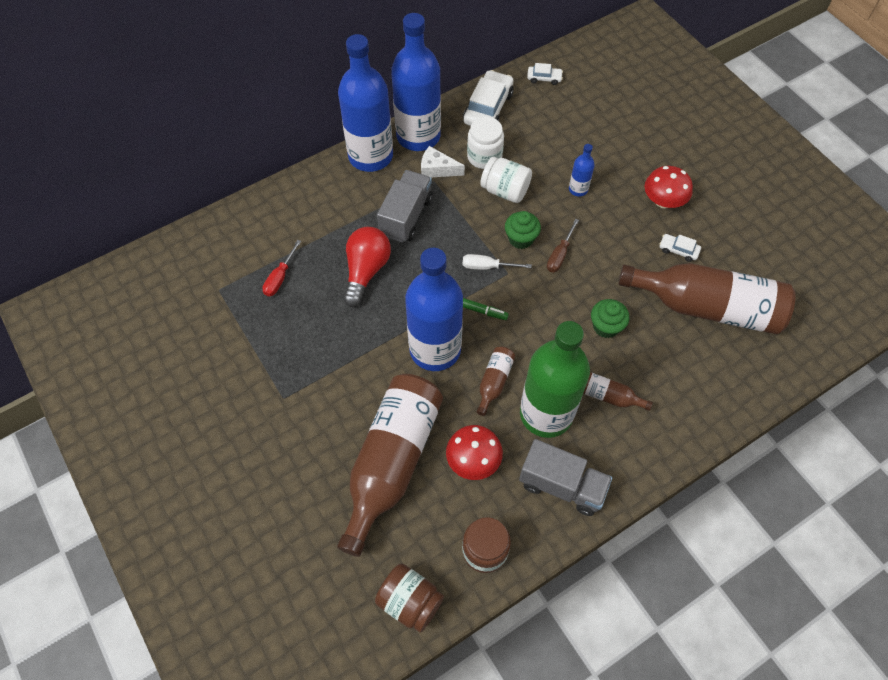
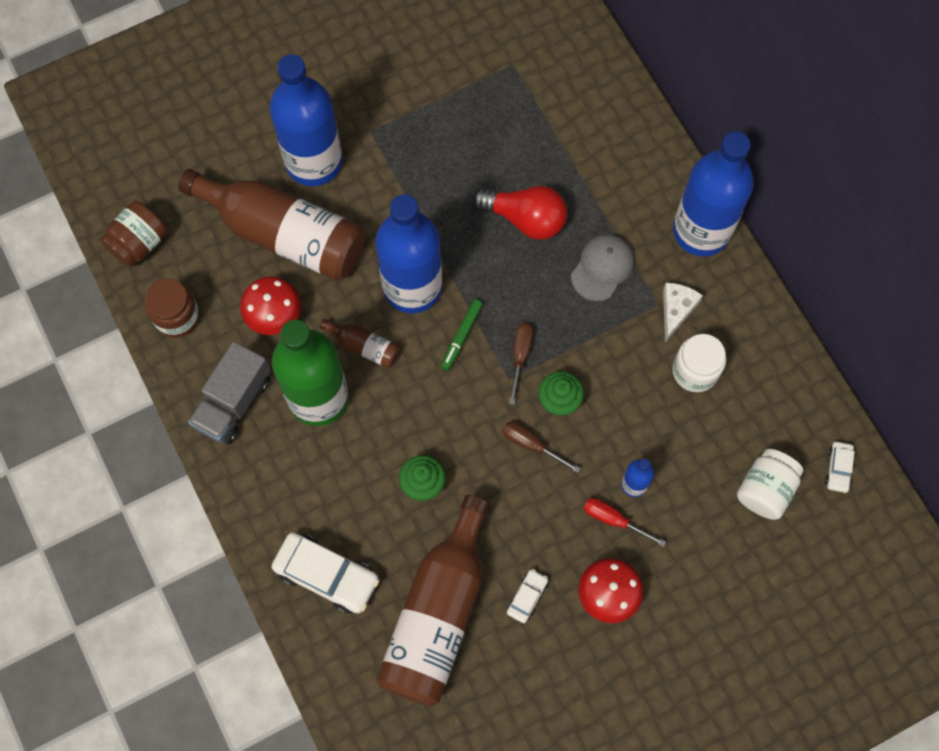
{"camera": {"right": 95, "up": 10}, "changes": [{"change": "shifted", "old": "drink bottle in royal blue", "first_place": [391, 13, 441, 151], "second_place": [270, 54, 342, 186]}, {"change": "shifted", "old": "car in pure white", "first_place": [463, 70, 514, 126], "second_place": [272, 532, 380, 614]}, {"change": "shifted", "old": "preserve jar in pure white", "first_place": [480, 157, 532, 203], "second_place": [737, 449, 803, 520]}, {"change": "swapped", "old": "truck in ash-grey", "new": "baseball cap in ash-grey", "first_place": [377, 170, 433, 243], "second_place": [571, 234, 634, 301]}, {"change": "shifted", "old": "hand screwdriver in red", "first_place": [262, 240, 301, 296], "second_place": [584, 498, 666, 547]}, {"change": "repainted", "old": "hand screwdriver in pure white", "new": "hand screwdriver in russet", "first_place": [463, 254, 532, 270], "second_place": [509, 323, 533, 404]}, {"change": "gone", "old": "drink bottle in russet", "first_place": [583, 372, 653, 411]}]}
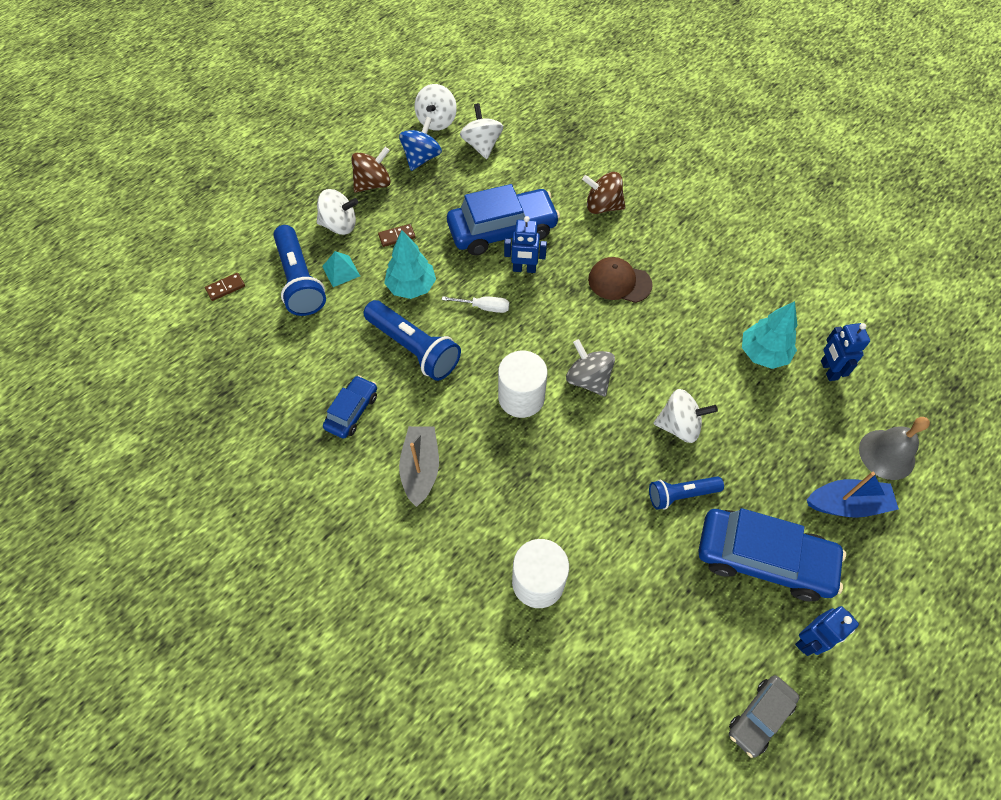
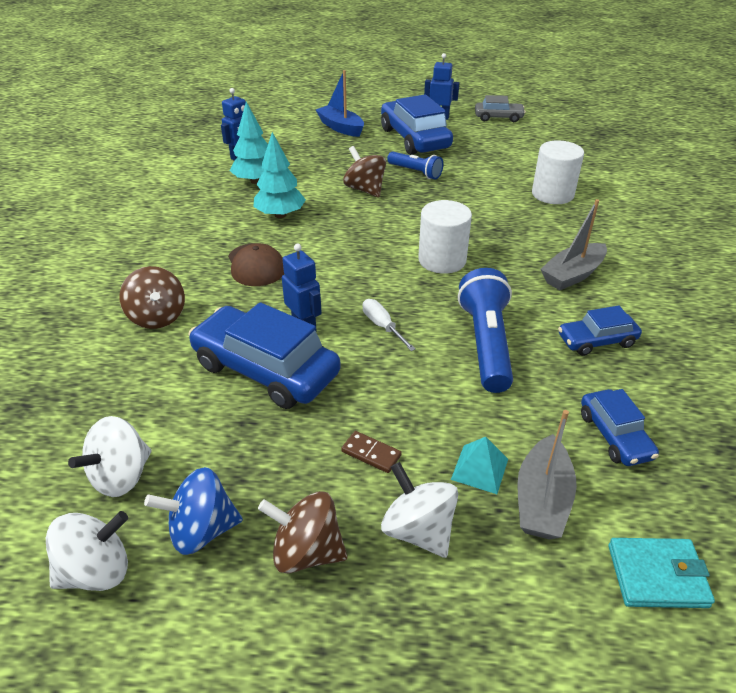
{"camera": {"right": -130, "up": -20}, "changes": [{"change": "swapped", "old": "torch in royal blue", "new": "toy boat in ash-grey", "first_place": [273, 225, 326, 316], "second_place": [517, 410, 577, 539]}, {"change": "shifted", "old": "tree in teal", "first_place": [384, 230, 436, 299], "second_place": [253, 132, 306, 218]}, {"change": "swapped", "old": "domino in russet", "new": "billfold in teal", "first_place": [205, 273, 245, 301], "second_place": [608, 538, 715, 608]}, {"change": "gone", "old": "spinning top in ash-grey", "first_place": [566, 339, 615, 397]}, {"change": "repainted", "old": "spinning top in pure white", "new": "spinning top in russet", "first_place": [653, 389, 718, 443], "second_place": [343, 146, 386, 197]}, {"change": "gone", "old": "bell in ash-grey", "first_place": [859, 417, 930, 480]}, {"change": "new", "new": "car in royal blue", "second_place": [581, 389, 659, 466]}]}
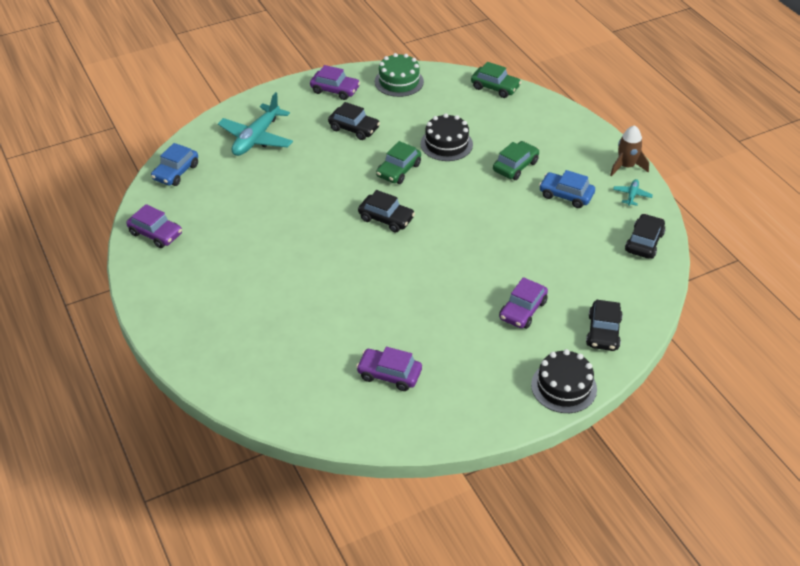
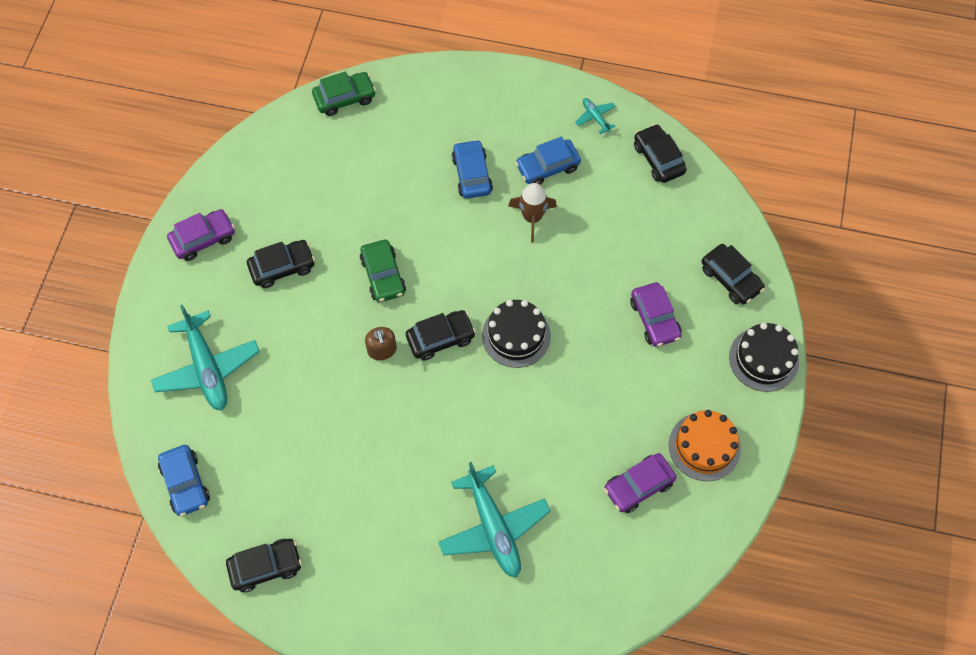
{"camera": {"right": -50, "up": 20}, "changes": [{"change": "gone", "old": "layer cake in green", "first_place": [375, 53, 424, 97]}, {"change": "shifted", "old": "layer cake in black", "first_place": [420, 113, 473, 161], "second_place": [482, 300, 551, 368]}, {"change": "shifted", "old": "rocket in russet", "first_place": [610, 125, 649, 176], "second_place": [508, 183, 557, 242]}, {"change": "repainted", "old": "car in green", "new": "car in royal blue", "first_place": [493, 141, 539, 180], "second_place": [452, 139, 493, 199]}, {"change": "repainted", "old": "car in royal purple", "new": "car in black", "first_place": [126, 204, 182, 248], "second_place": [226, 539, 302, 592]}, {"change": "new", "new": "soap pump in russet", "second_place": [365, 327, 397, 360]}, {"change": "new", "new": "layer cake in bright orange", "second_place": [669, 410, 741, 481]}, {"change": "new", "new": "plane in teal", "second_place": [438, 462, 550, 578]}]}
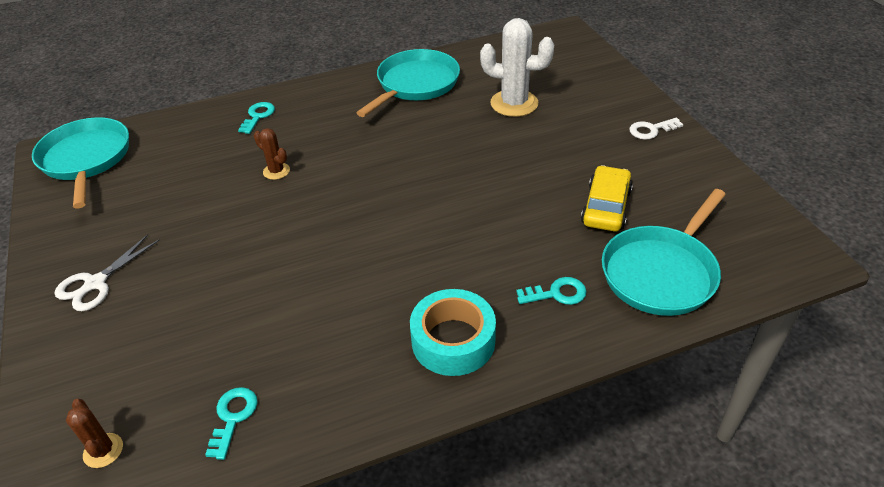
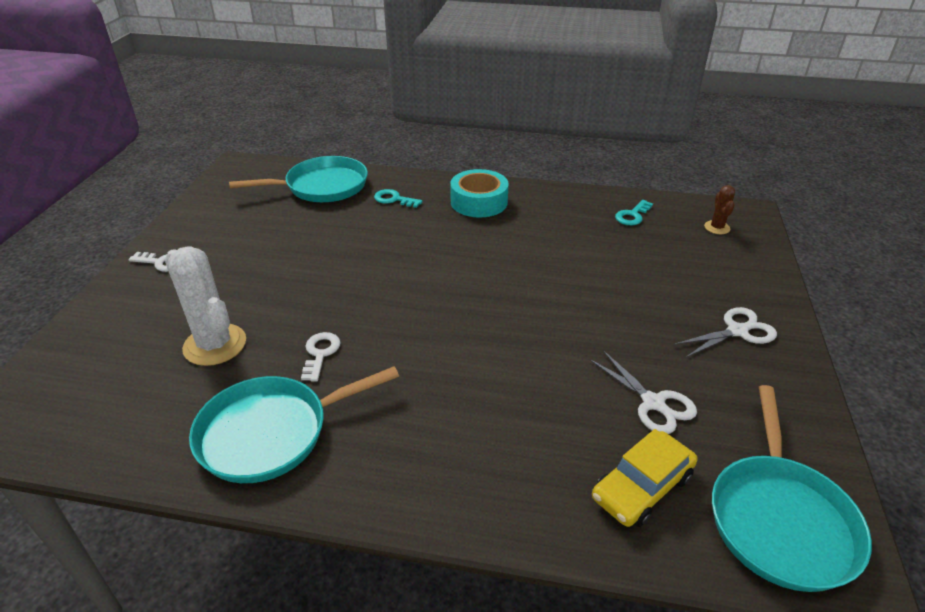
{"camera": {"right": -150, "up": -5}, "changes": [{"change": "gone", "old": "key in teal", "first_place": [238, 102, 275, 134]}, {"change": "gone", "old": "saguaro cactus in russet", "first_place": [254, 128, 290, 180]}, {"change": "shifted", "old": "car in golden", "first_place": [581, 165, 633, 231], "second_place": [592, 429, 697, 527]}, {"change": "new", "new": "key in pure white", "second_place": [301, 332, 341, 382]}, {"change": "new", "new": "shears in pure white", "second_place": [589, 350, 697, 434]}]}
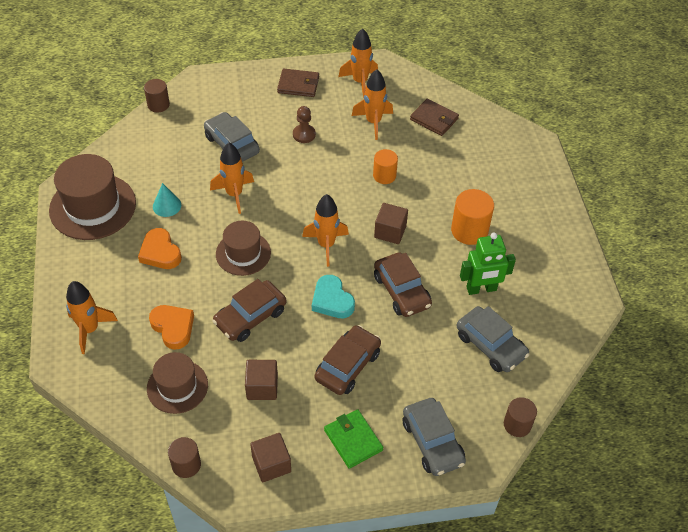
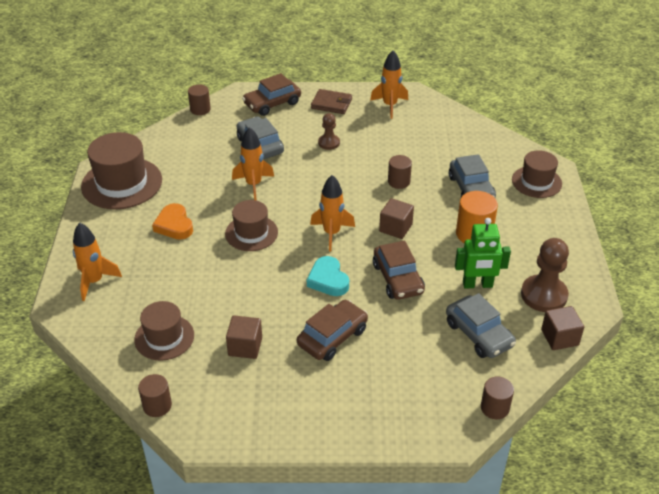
{"camera": {"right": 10, "up": -10}, "changes": [{"change": "gone", "old": "rocket in bright orange", "first_place": [352, 69, 393, 140]}, {"change": "gone", "old": "billfold in russet", "first_place": [410, 98, 459, 136]}, {"change": "repainted", "old": "cylinder in bright orange", "new": "cylinder in russet", "first_place": [373, 149, 398, 184], "second_place": [388, 155, 412, 189]}, {"change": "gone", "old": "cone shape in teal", "first_place": [153, 183, 181, 217]}, {"change": "shifted", "old": "car in russet", "first_place": [212, 279, 286, 342], "second_place": [242, 73, 301, 116]}, {"change": "gone", "old": "heart shape in bright orange", "first_place": [149, 305, 194, 349]}, {"change": "shifted", "old": "car in ash-grey", "first_place": [403, 398, 466, 476], "second_place": [449, 154, 496, 198]}, {"change": "gone", "old": "billfold in green", "first_place": [324, 409, 383, 469]}, {"change": "shifted", "old": "cube in russet", "first_place": [250, 433, 291, 482], "second_place": [541, 306, 584, 350]}, {"change": "new", "new": "top hat in russet", "second_place": [512, 150, 562, 198]}, {"change": "new", "new": "pawn in russet", "second_place": [521, 238, 569, 312]}]}
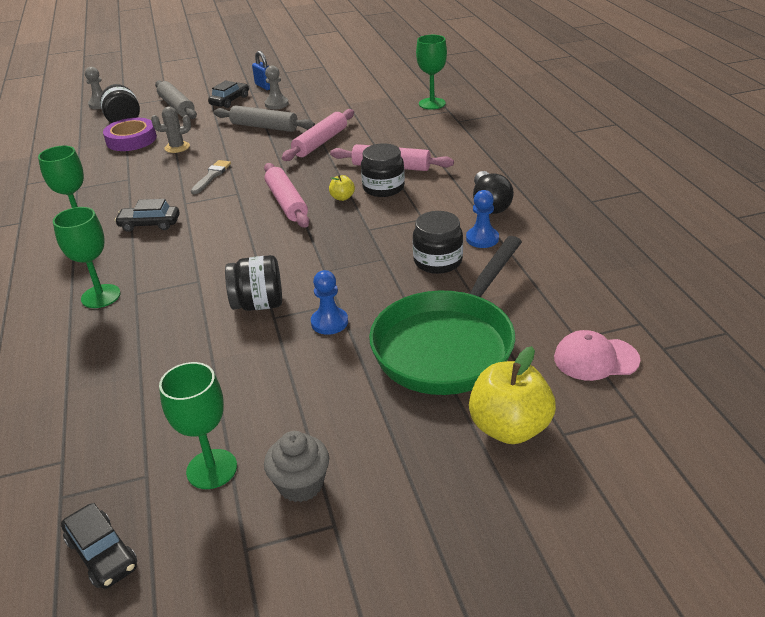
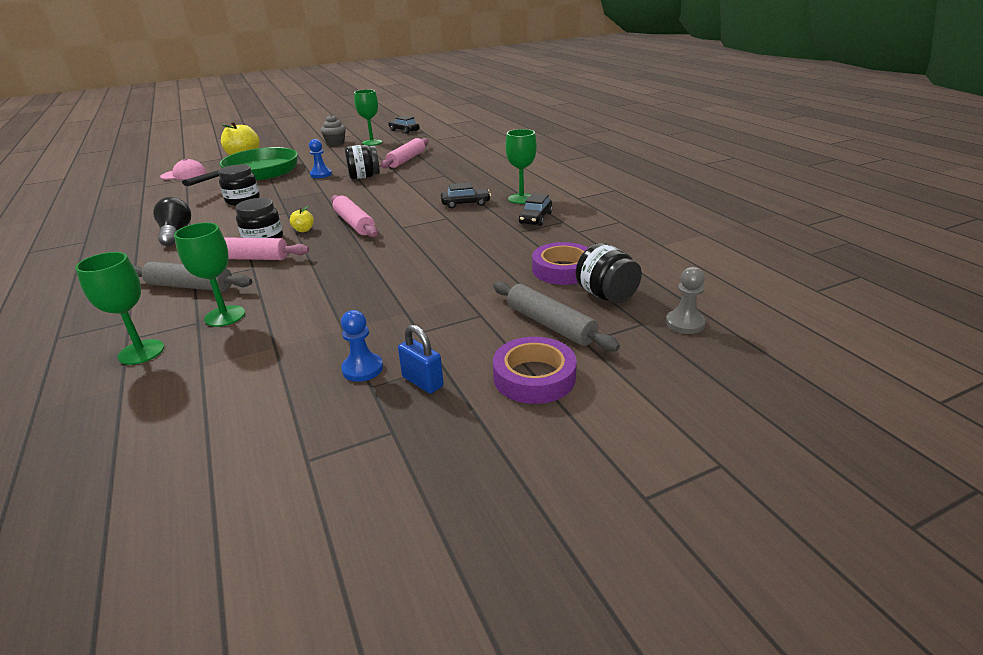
{"camera": {"right": 170, "up": -5}, "changes": [{"change": "gone", "old": "pawn in ash-grey", "first_place": [265, 66, 289, 109]}, {"change": "shifted", "old": "car in black", "first_place": [208, 81, 249, 108], "second_place": [519, 193, 553, 226]}, {"change": "shifted", "old": "pastry roller in ash-grey", "first_place": [214, 105, 315, 132], "second_place": [134, 262, 252, 291]}, {"change": "gone", "old": "saguaro cactus in ash-grey", "first_place": [151, 106, 191, 153]}, {"change": "shifted", "old": "pastry roller in pink", "first_place": [282, 109, 354, 161], "second_place": [380, 138, 429, 169]}, {"change": "gone", "old": "paint brush in ash-grey", "first_place": [191, 160, 231, 195]}, {"change": "shifted", "old": "pawn in royal blue", "first_place": [466, 190, 499, 248], "second_place": [341, 310, 383, 382]}, {"change": "shifted", "old": "chalice in green", "first_place": [53, 207, 121, 308], "second_place": [174, 223, 245, 327]}, {"change": "new", "new": "tape in royal purple", "second_place": [493, 337, 577, 404]}]}
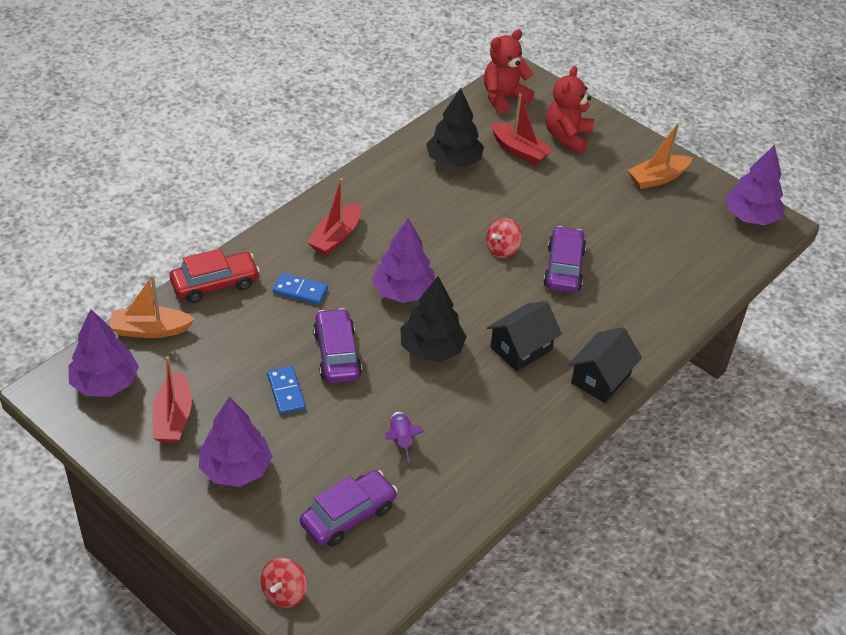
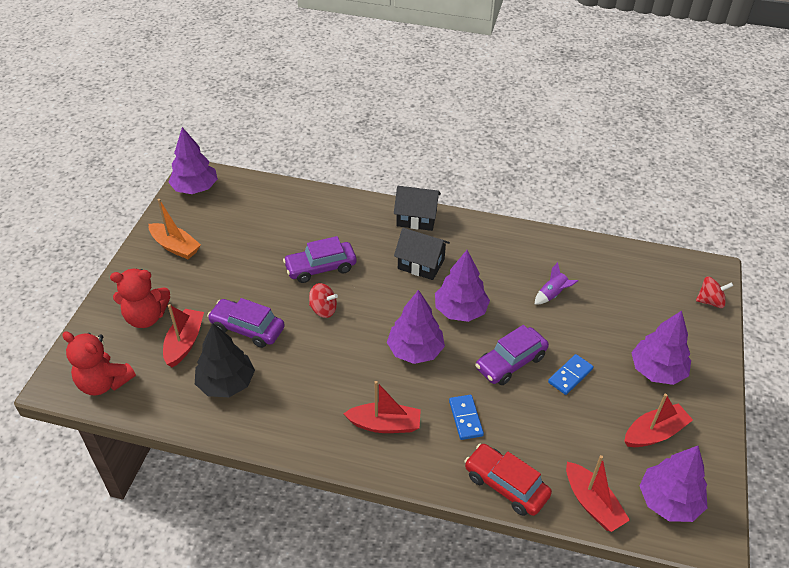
{"camera": {"right": -115, "up": 0}, "changes": [{"change": "repainted", "old": "toy boat in bright orange", "new": "toy boat in red", "first_place": [110, 275, 195, 338], "second_place": [566, 455, 630, 532]}, {"change": "repainted", "old": "tree in black", "new": "tree in royal purple", "first_place": [400, 276, 467, 362], "second_place": [435, 250, 490, 322]}, {"change": "shifted", "old": "car in royal purple", "first_place": [300, 470, 398, 547], "second_place": [207, 298, 285, 348]}]}
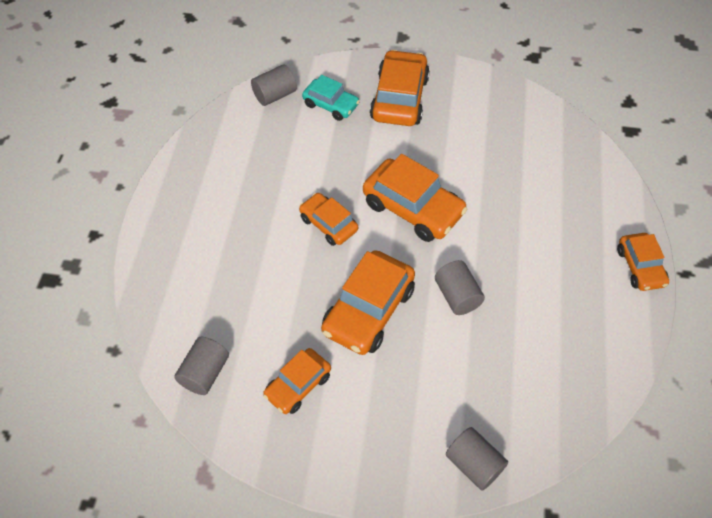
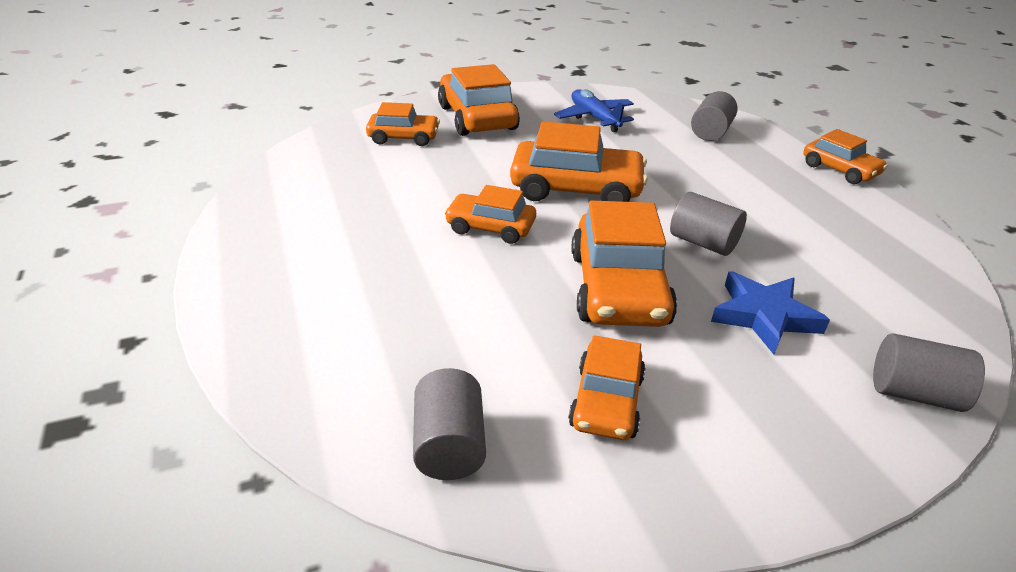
{"camera": {"right": -30, "up": -20}, "changes": [{"change": "shifted", "old": "cylinder in ash-grey", "first_place": [251, 65, 297, 106], "second_place": [691, 91, 737, 141]}, {"change": "repainted", "old": "car in teal", "new": "car in bright orange", "first_place": [302, 75, 360, 121], "second_place": [366, 102, 440, 146]}, {"change": "new", "new": "plane in royal blue", "second_place": [554, 89, 634, 132]}, {"change": "new", "new": "star in royal blue", "second_place": [711, 271, 830, 354]}]}
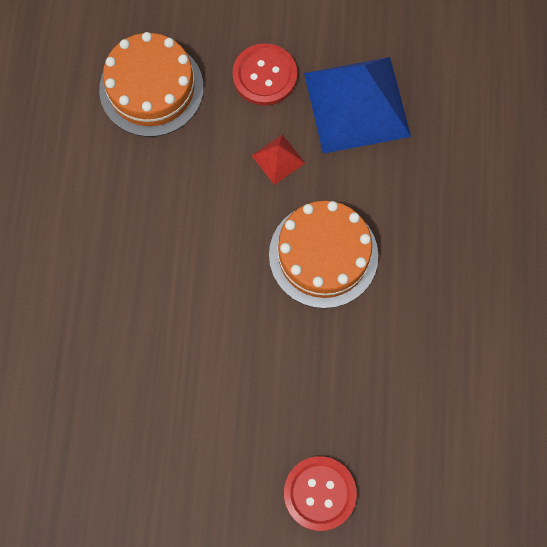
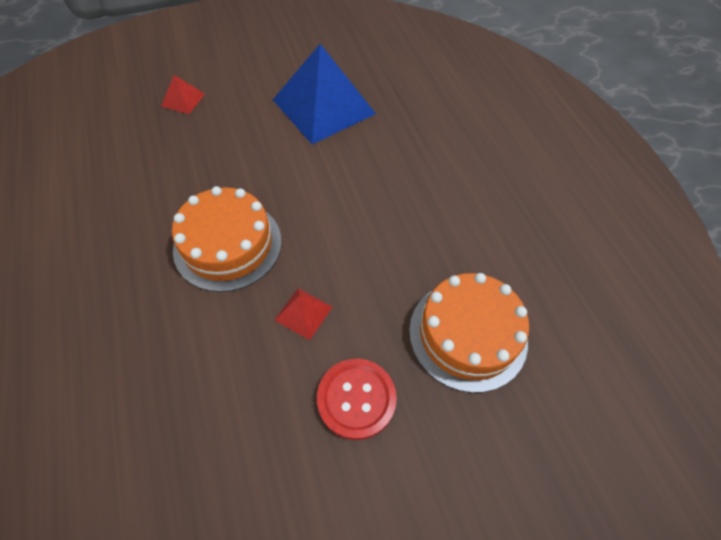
{"camera": {"right": 155, "up": -15}, "changes": [{"change": "shifted", "old": "pyramid shape in royal blue", "first_place": [304, 57, 411, 154], "second_place": [273, 44, 376, 144]}, {"change": "swapped", "old": "button in red", "new": "pyramid shape in red", "first_place": [284, 456, 357, 531], "second_place": [161, 75, 205, 114]}]}
